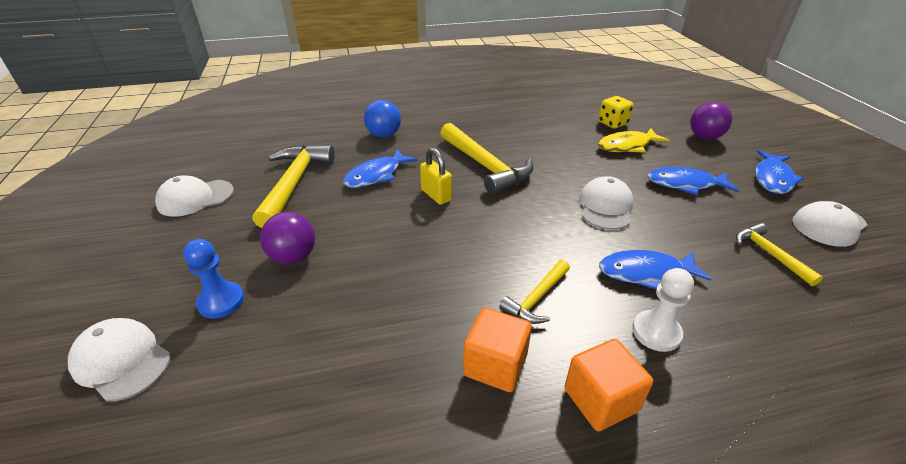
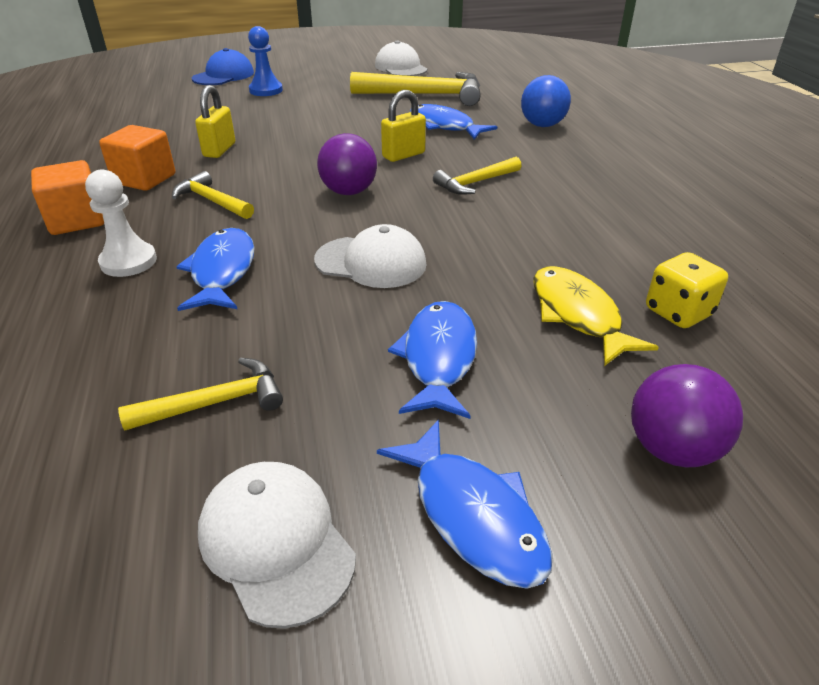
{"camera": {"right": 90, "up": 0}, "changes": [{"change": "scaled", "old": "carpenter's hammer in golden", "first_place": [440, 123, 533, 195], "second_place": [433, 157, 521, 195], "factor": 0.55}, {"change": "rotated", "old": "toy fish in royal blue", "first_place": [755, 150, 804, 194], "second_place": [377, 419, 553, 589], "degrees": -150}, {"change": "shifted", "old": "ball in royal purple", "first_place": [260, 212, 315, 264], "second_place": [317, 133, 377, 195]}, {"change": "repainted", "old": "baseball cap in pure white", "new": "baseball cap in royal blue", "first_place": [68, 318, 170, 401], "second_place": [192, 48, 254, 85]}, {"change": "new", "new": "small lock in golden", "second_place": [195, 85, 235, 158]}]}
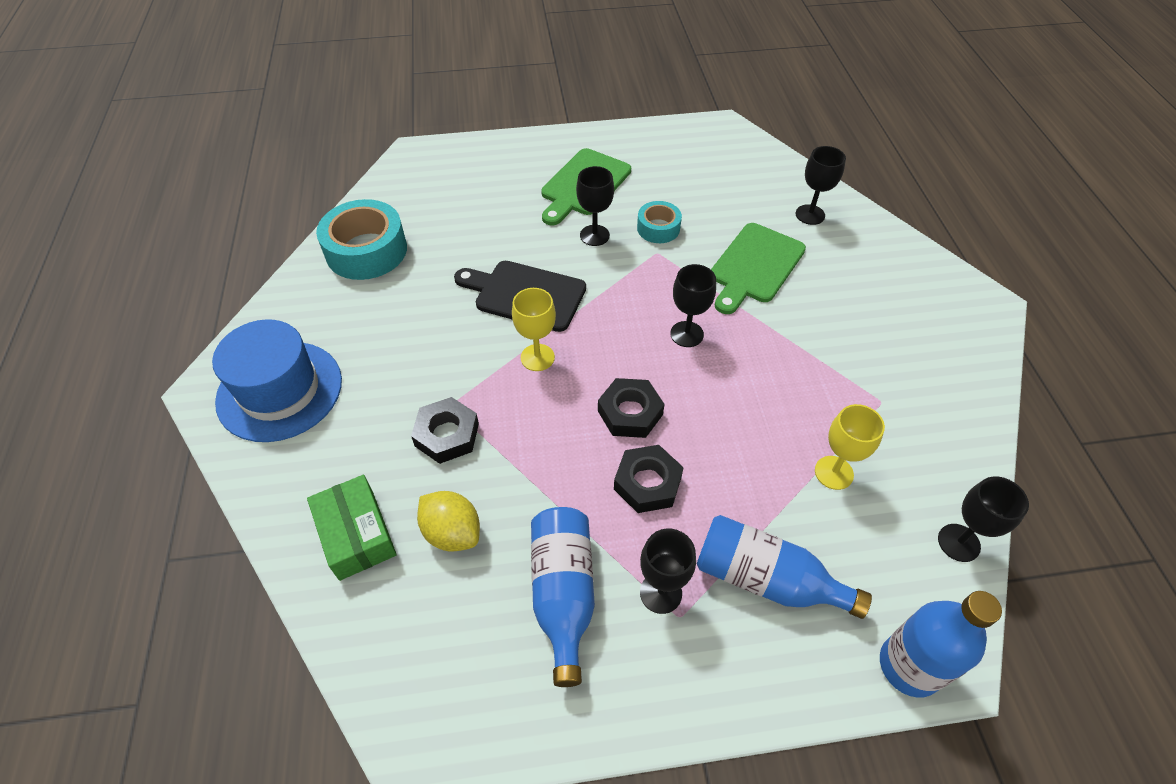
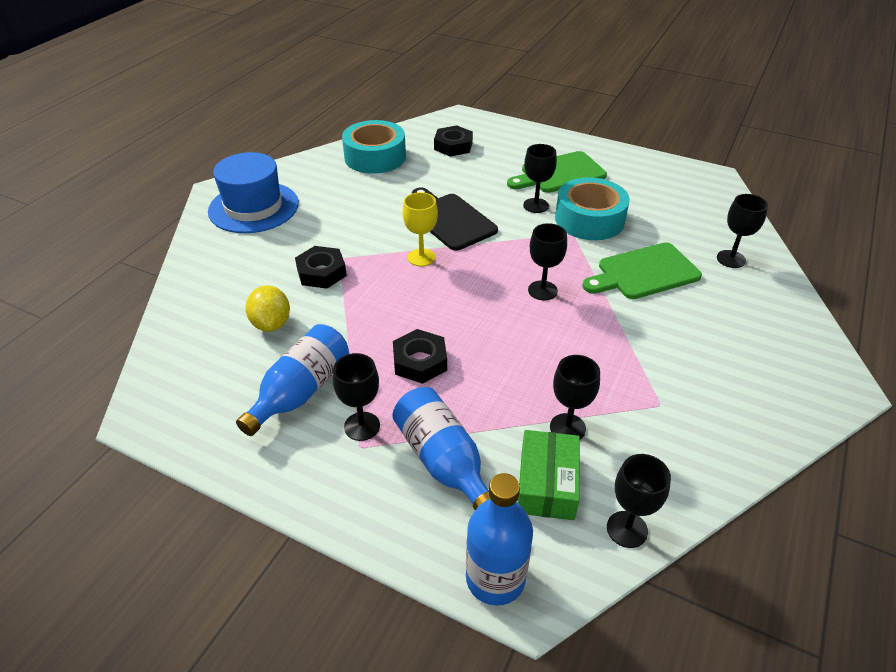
{"camera": {"right": 35, "up": -10}, "changes": [{"change": "scaled", "old": "tape in teal", "first_place": [637, 201, 682, 243], "second_place": [555, 177, 630, 240], "factor": 1.82}, {"change": "shifted", "old": "nut in black", "first_place": [598, 378, 665, 438], "second_place": [434, 125, 473, 157]}, {"change": "repainted", "old": "chalice in golden", "new": "chalice in black", "first_place": [815, 404, 885, 490], "second_place": [550, 355, 600, 439]}, {"change": "shifted", "old": "parcel in green", "first_place": [307, 475, 397, 581], "second_place": [518, 430, 580, 520]}]}
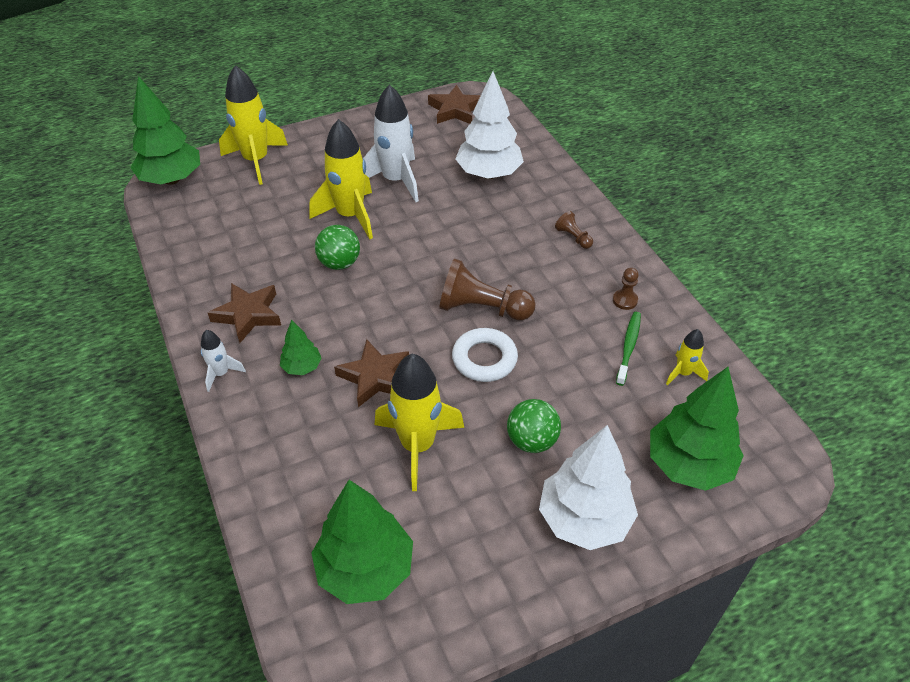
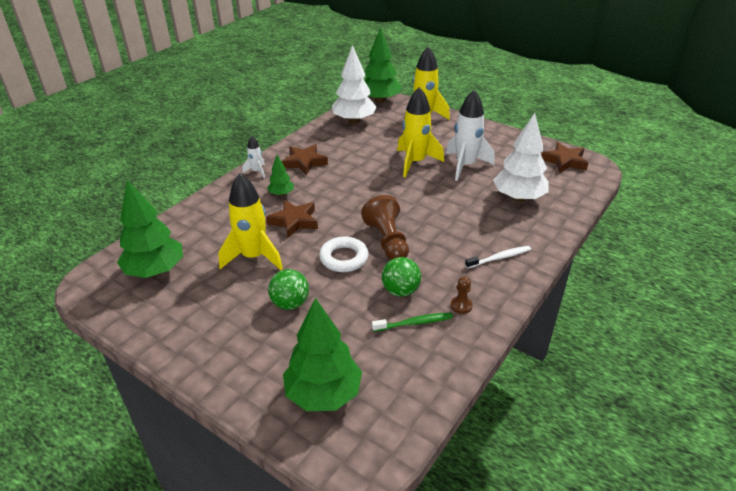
{"camera": {"right": 60, "up": -10}, "changes": [{"change": "swapped", "old": "pawn in russet", "new": "tooth brush in pure white", "first_place": [555, 211, 593, 249], "second_place": [465, 246, 531, 269]}, {"change": "shifted", "old": "ball in green", "first_place": [315, 225, 360, 270], "second_place": [382, 257, 421, 297]}, {"change": "gone", "old": "rocket in golden", "first_place": [666, 329, 709, 385]}, {"change": "shifted", "old": "tree in pure white", "first_place": [539, 425, 638, 550], "second_place": [332, 45, 377, 124]}]}
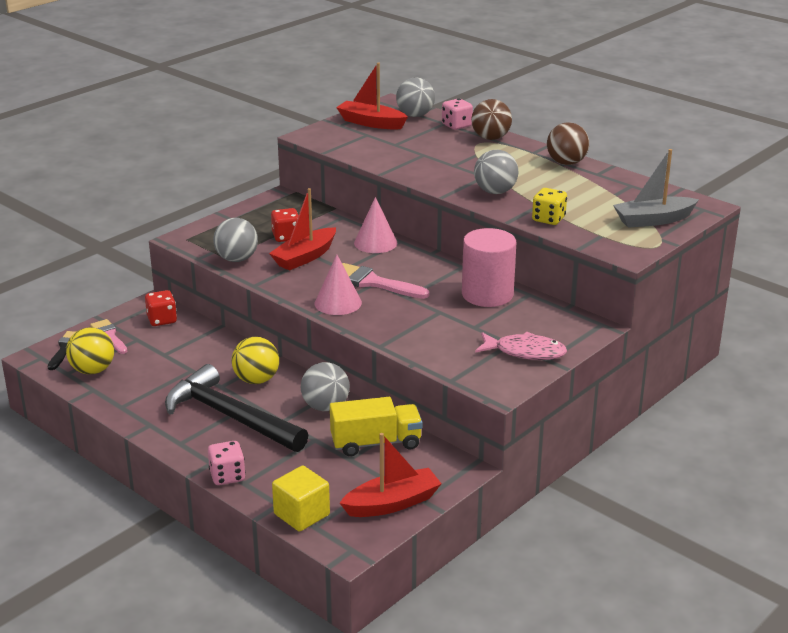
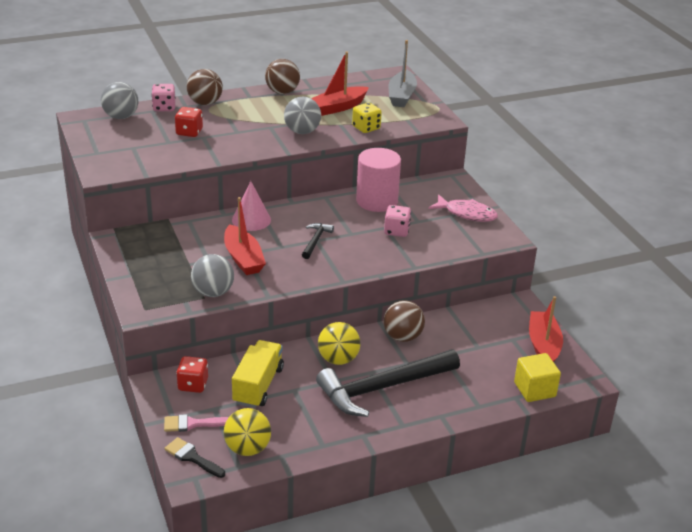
{"camera": {"right": -65, "up": 5}, "changes": [{"change": "shifted", "old": "toy boat in red", "first_place": [336, 62, 408, 130], "second_place": [311, 52, 369, 116]}, {"change": "shifted", "old": "die in red", "first_place": [271, 208, 299, 242], "second_place": [175, 107, 203, 137]}, {"change": "gone", "old": "cone shape in pink", "first_place": [315, 254, 362, 315]}, {"change": "swapped", "old": "paint brush in pink", "new": "carpenter's hammer in black", "first_place": [342, 263, 429, 299], "second_place": [302, 223, 334, 259]}, {"change": "rotated", "old": "toy fish in pink", "first_place": [475, 332, 567, 360], "second_place": [429, 195, 498, 222], "degrees": 75}, {"change": "repainted", "old": "ball in ash-grey", "new": "ball in russet", "first_place": [301, 362, 350, 411], "second_place": [384, 300, 425, 342]}, {"change": "shifted", "old": "truck in golden", "first_place": [330, 397, 423, 457], "second_place": [232, 340, 284, 408]}, {"change": "shifted", "old": "die in pink", "first_place": [208, 441, 246, 485], "second_place": [384, 205, 411, 237]}]}
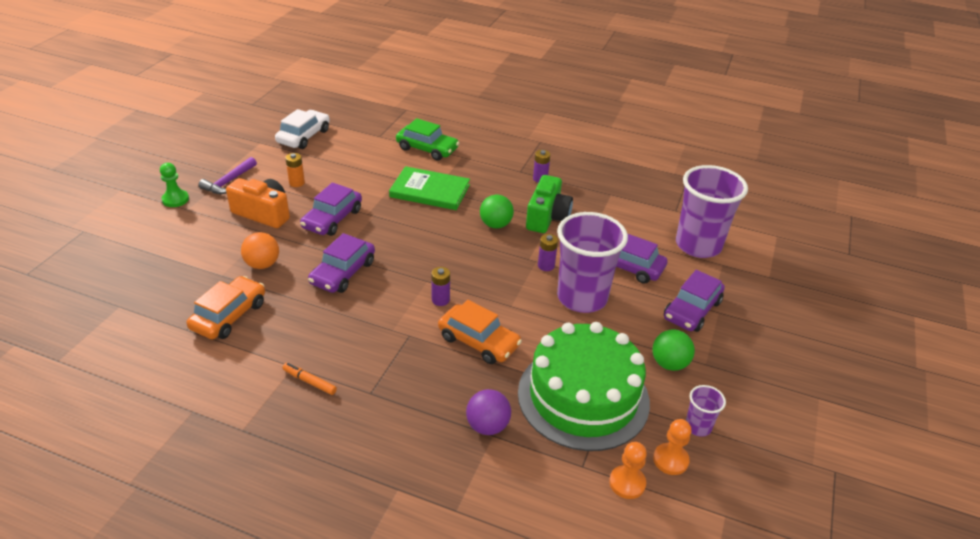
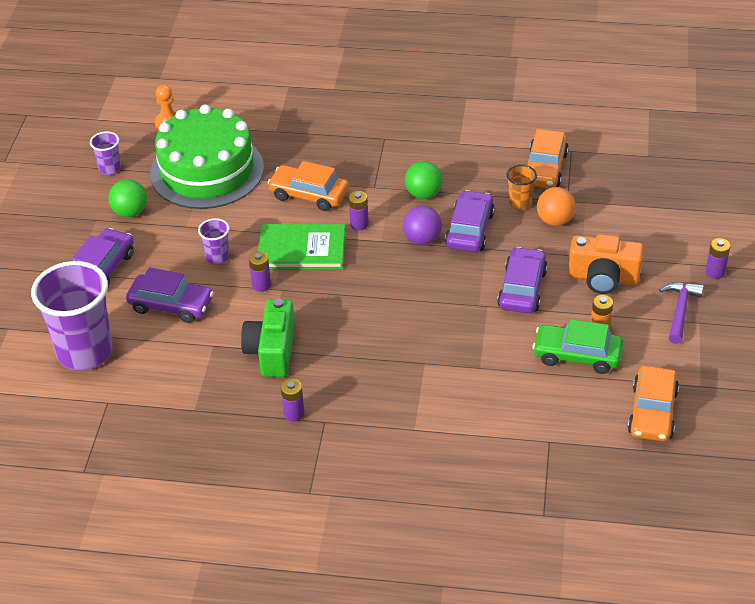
{"camera": {"right": 170, "up": 5}, "changes": [{"change": "repainted", "old": "car in pure white", "new": "car in bright orange", "first_place": [275, 109, 330, 149], "second_place": [628, 365, 679, 442]}, {"change": "shifted", "old": "car in green", "first_place": [396, 118, 459, 161], "second_place": [532, 319, 623, 374]}, {"change": "swapped", "old": "pawn in green", "new": "power cell in royal purple", "first_place": [160, 163, 189, 207], "second_place": [706, 238, 730, 279]}, {"change": "shifted", "old": "book in green", "first_place": [389, 166, 470, 210], "second_place": [258, 224, 346, 270]}, {"change": "shifted", "old": "ball in green", "first_place": [480, 194, 514, 228], "second_place": [405, 161, 443, 199]}, {"change": "scaled", "old": "tumbler in royal purple", "first_place": [557, 212, 628, 313], "second_place": [198, 218, 229, 264], "factor": 0.45}, {"change": "gone", "old": "marker in bright orange", "first_place": [283, 363, 337, 395]}, {"change": "shifted", "old": "ball in royal purple", "first_place": [466, 389, 511, 435], "second_place": [403, 206, 442, 245]}, {"change": "gone", "old": "pawn in bright orange", "first_place": [653, 419, 691, 475]}, {"change": "new", "new": "tumbler in bright orange", "second_place": [506, 165, 537, 210]}]}
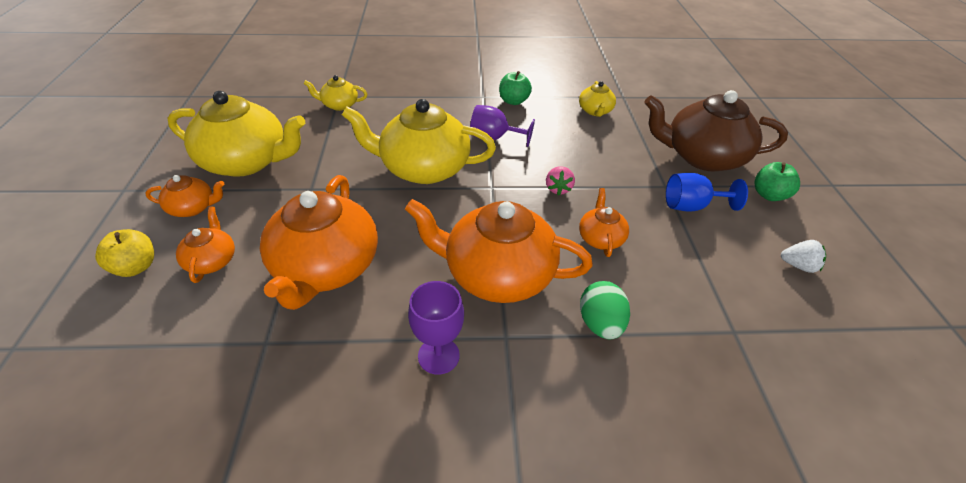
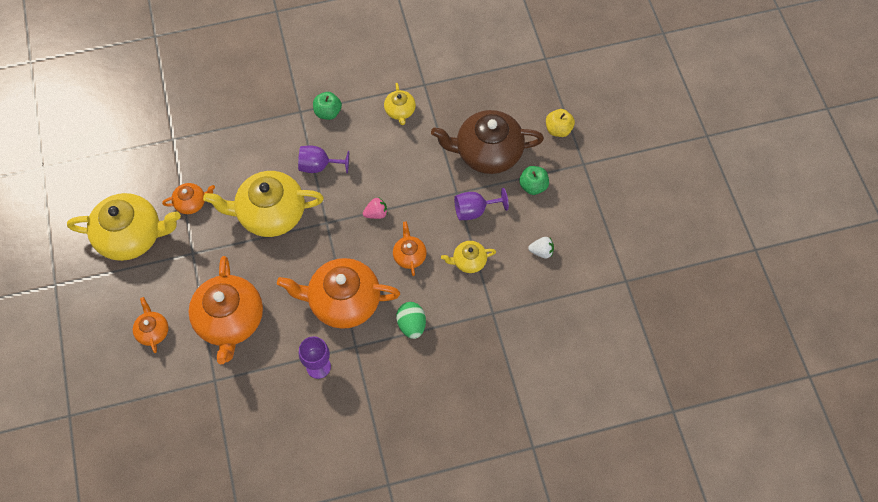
{"camera": {"right": -10, "up": 20}, "changes": [{"change": "shifted", "old": "tea pot in golden", "first_place": [304, 75, 367, 111], "second_place": [441, 241, 496, 273]}, {"change": "rotated", "old": "berry in pink", "first_place": [546, 166, 575, 195], "second_place": [363, 198, 387, 219], "degrees": -105}, {"change": "repainted", "old": "chalice in royal blue", "new": "chalice in royal purple", "first_place": [666, 173, 748, 212], "second_place": [454, 188, 509, 220]}, {"change": "shifted", "old": "tea pot in bright orange", "first_place": [145, 175, 224, 217], "second_place": [162, 183, 215, 214]}, {"change": "shifted", "old": "apple in golden", "first_place": [95, 229, 154, 277], "second_place": [546, 109, 575, 137]}]}
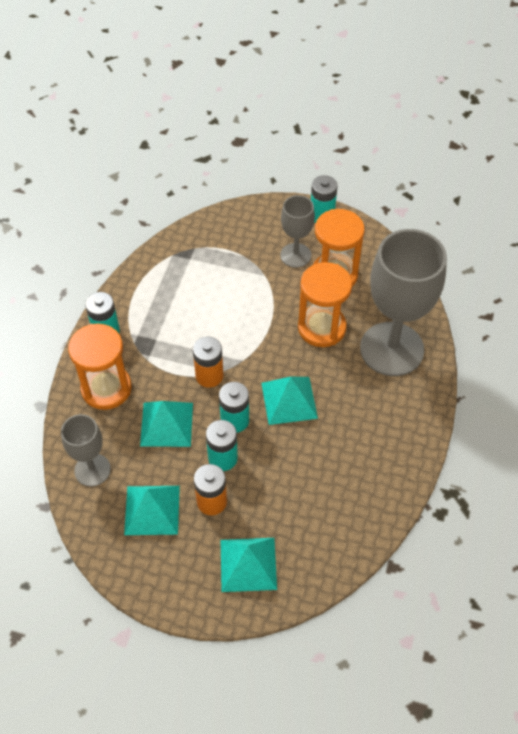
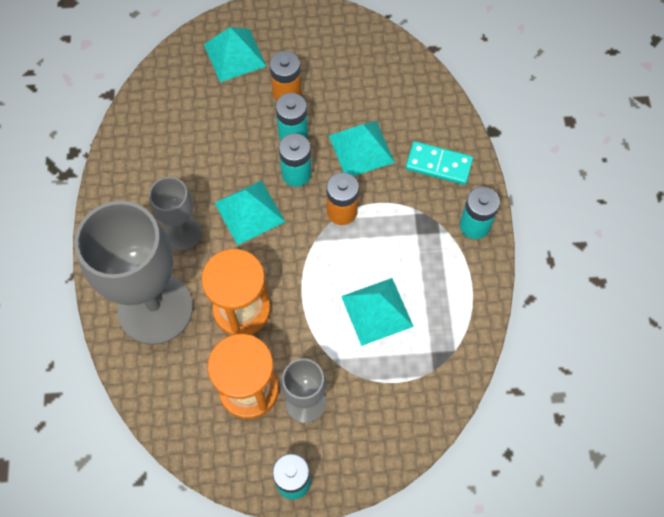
{"camera": {"right": 160, "up": 10}, "changes": [{"change": "swapped", "old": "hourglass in bright orange", "new": "domino in teal", "first_place": [68, 324, 132, 410], "second_place": [406, 141, 473, 185]}, {"change": "shifted", "old": "chalice in ash-grey", "first_place": [61, 414, 111, 487], "second_place": [149, 177, 202, 250]}, {"change": "shifted", "old": "pyramid shape in teal", "first_place": [124, 486, 180, 535], "second_place": [341, 278, 414, 346]}]}
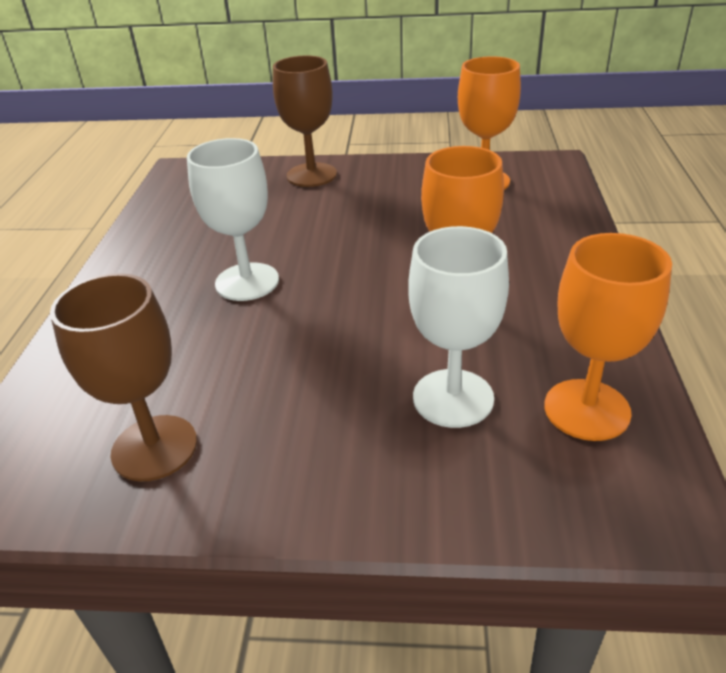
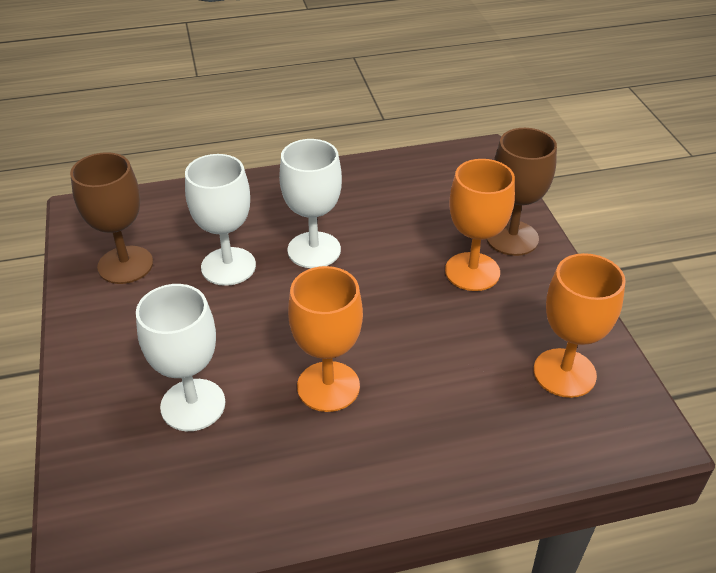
{"camera": {"right": 70, "up": 5}, "changes": [{"change": "shifted", "old": "chalice in bright orange", "first_place": [544, 233, 672, 441], "second_place": [445, 159, 515, 291]}, {"change": "new", "new": "chalice in pure white", "second_place": [185, 154, 256, 286]}]}
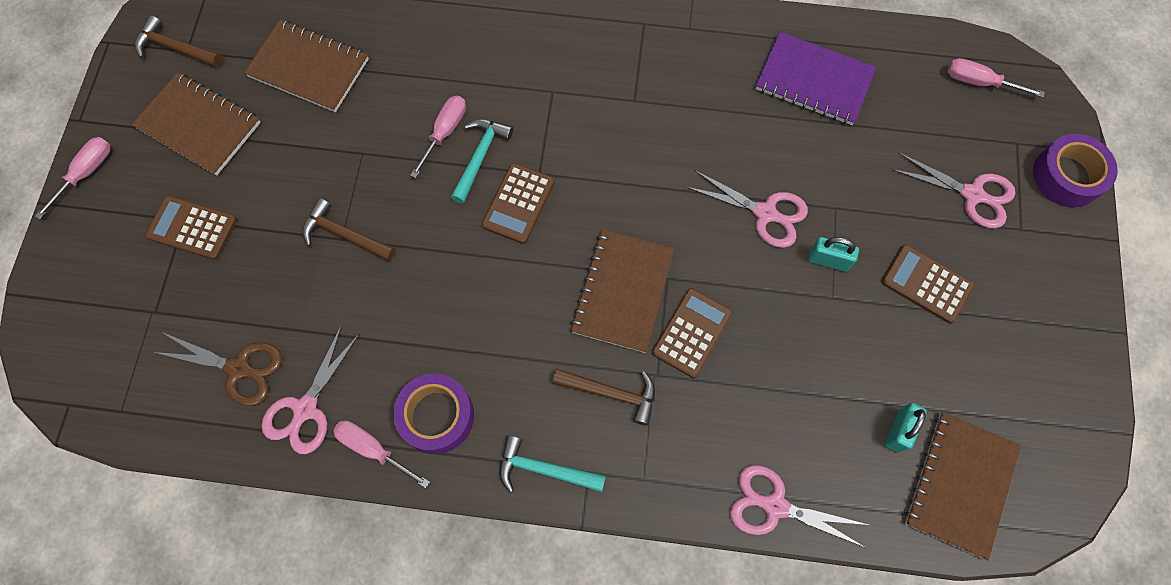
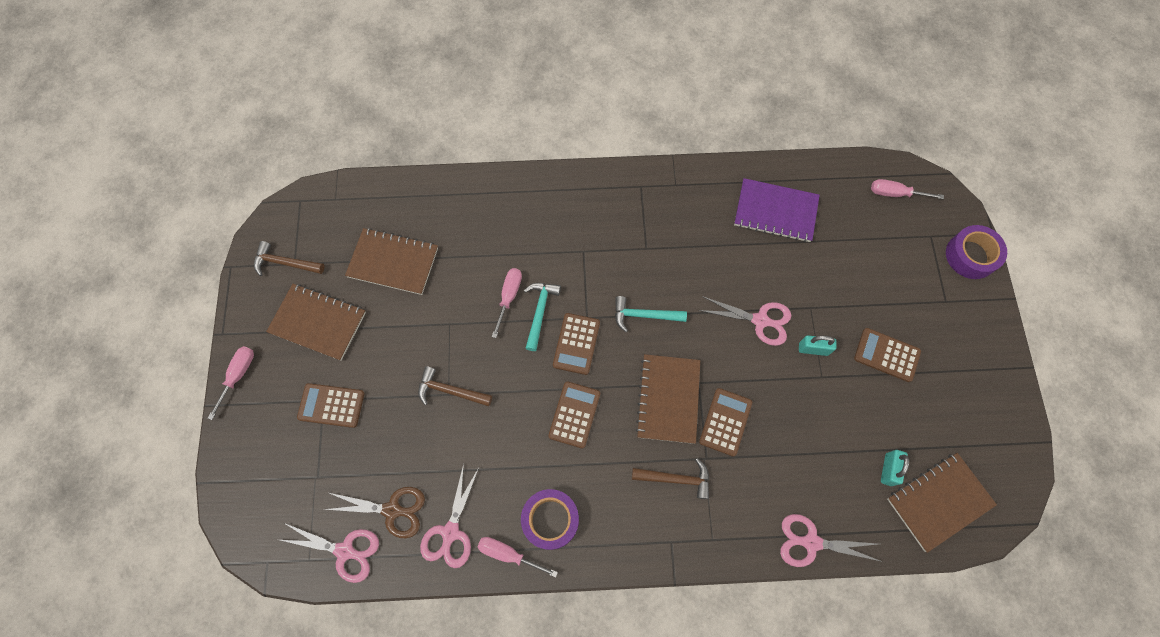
{"camera": {"right": -10, "up": 0}, "changes": [{"change": "shifted", "old": "shears in pink", "first_place": [891, 153, 1015, 228], "second_place": [281, 523, 379, 583]}, {"change": "rotated", "old": "notebook in russet", "first_place": [905, 412, 1021, 560], "second_place": [887, 453, 997, 553], "degrees": 45}, {"change": "shifted", "old": "carpenter's hammer in teal", "first_place": [499, 435, 606, 493], "second_place": [615, 296, 687, 332]}, {"change": "new", "new": "calculator in russet", "second_place": [548, 381, 600, 449]}]}
